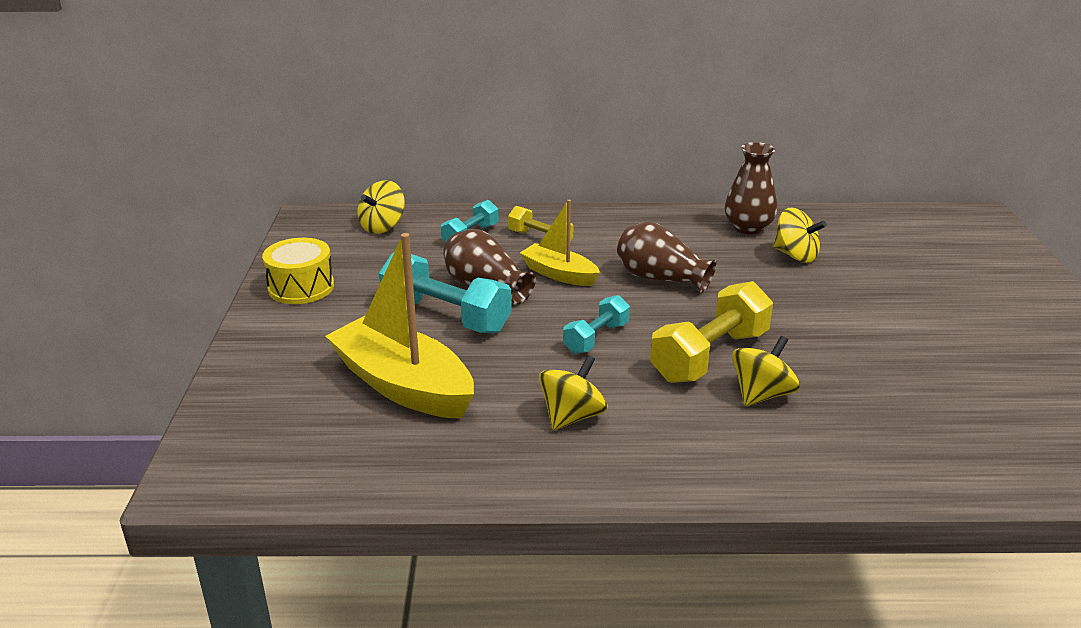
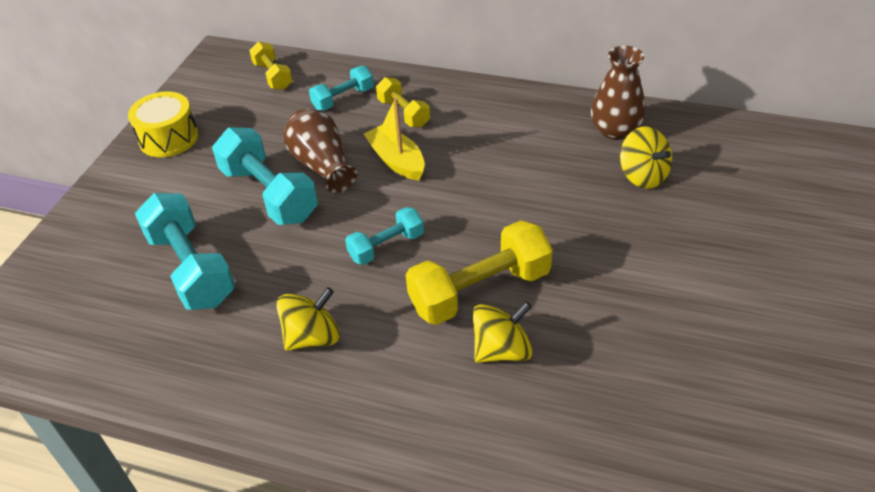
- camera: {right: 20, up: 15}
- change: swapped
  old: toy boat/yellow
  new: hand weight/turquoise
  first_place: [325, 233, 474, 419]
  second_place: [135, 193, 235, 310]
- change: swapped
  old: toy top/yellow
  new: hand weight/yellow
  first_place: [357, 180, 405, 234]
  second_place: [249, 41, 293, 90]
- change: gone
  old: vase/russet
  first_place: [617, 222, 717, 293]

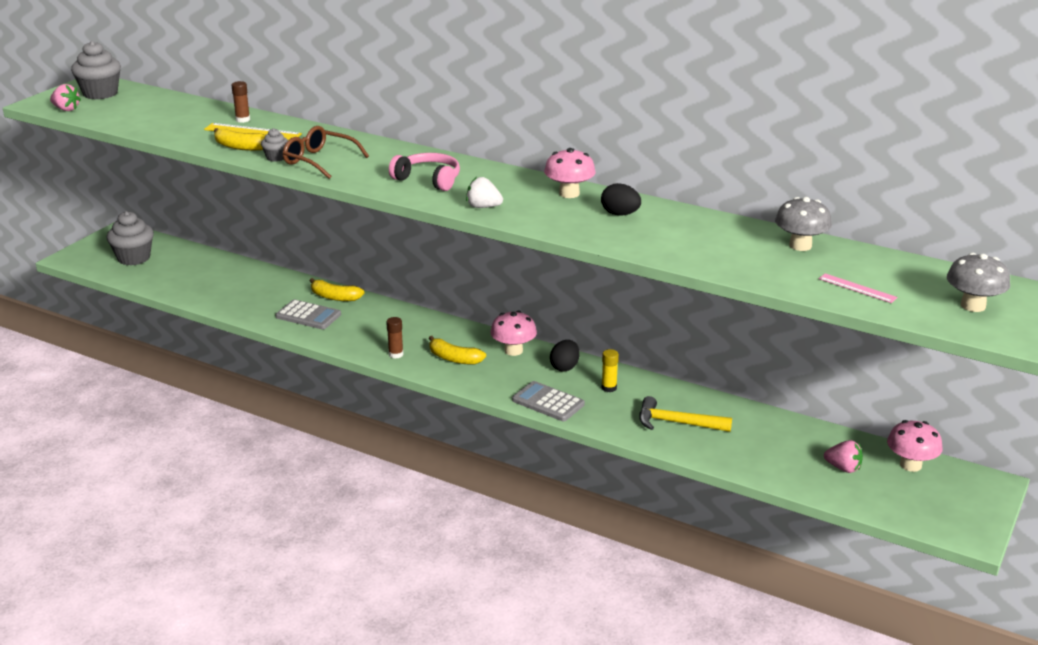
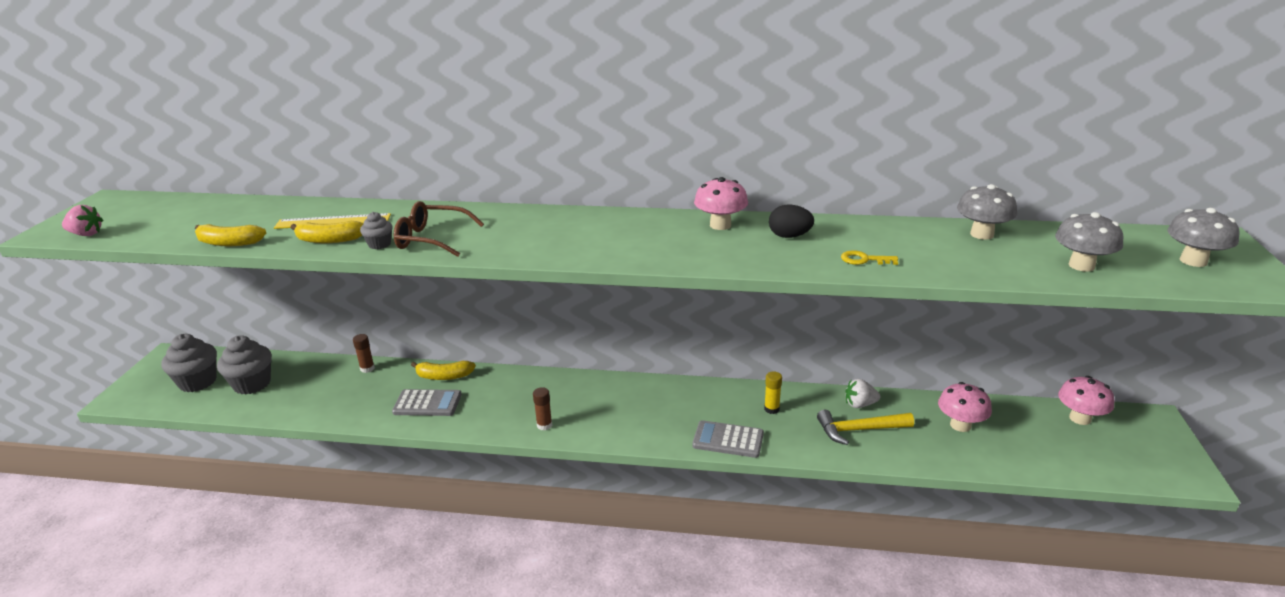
- camera: {right: -20, up: 0}
- change: shifted
  old: fairy cake/ash-grey
  first_place: [71, 41, 121, 100]
  second_place: [217, 335, 272, 394]
- change: shifted
  old: stick of glue/russet
  first_place: [231, 81, 250, 123]
  second_place: [353, 334, 375, 373]
- change: gone
  old: headphones/rose-pink
  first_place: [389, 153, 460, 191]
- change: shifted
  old: banana fruit/yellow
  first_place: [429, 336, 486, 364]
  second_place: [195, 224, 266, 246]
- change: shifted
  old: berry/snow-white
  first_place: [466, 177, 503, 208]
  second_place: [846, 379, 880, 408]
- change: shifted
  old: toadstool/rose-pink
  first_place: [490, 311, 537, 356]
  second_place: [938, 382, 992, 432]
- change: gone
  old: egg/ebony
  first_place: [550, 340, 580, 372]
- change: swapped
  old: measuring stick/rose-pink
  new: toadstool/ash-grey
  first_place: [819, 273, 898, 303]
  second_place: [1055, 212, 1123, 272]
- change: gone
  old: berry/rose-pink
  first_place: [824, 440, 863, 473]
- change: new
  new: door key/yellow
  second_place: [841, 250, 898, 265]

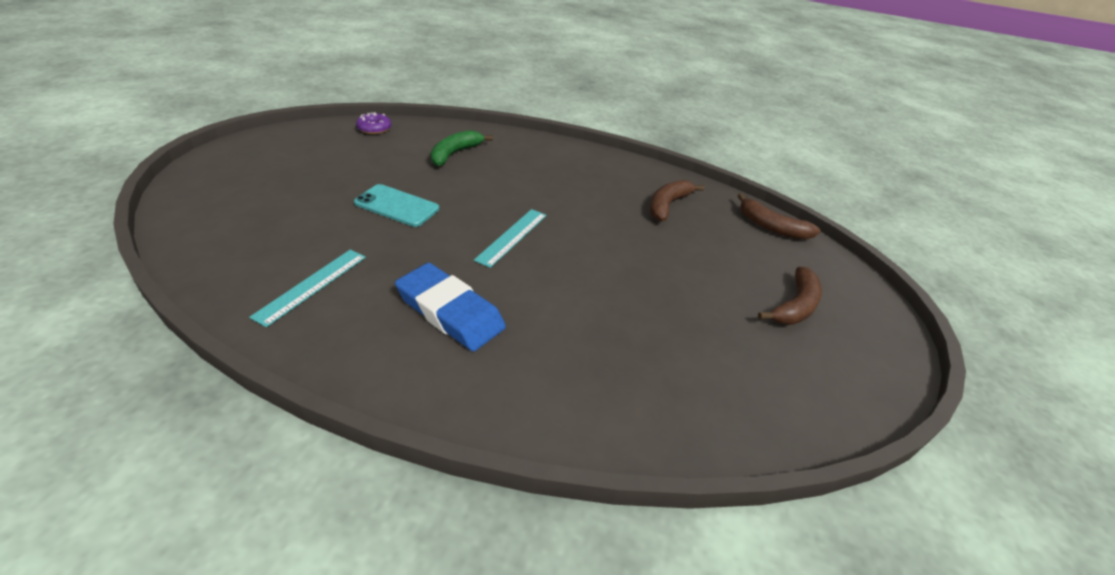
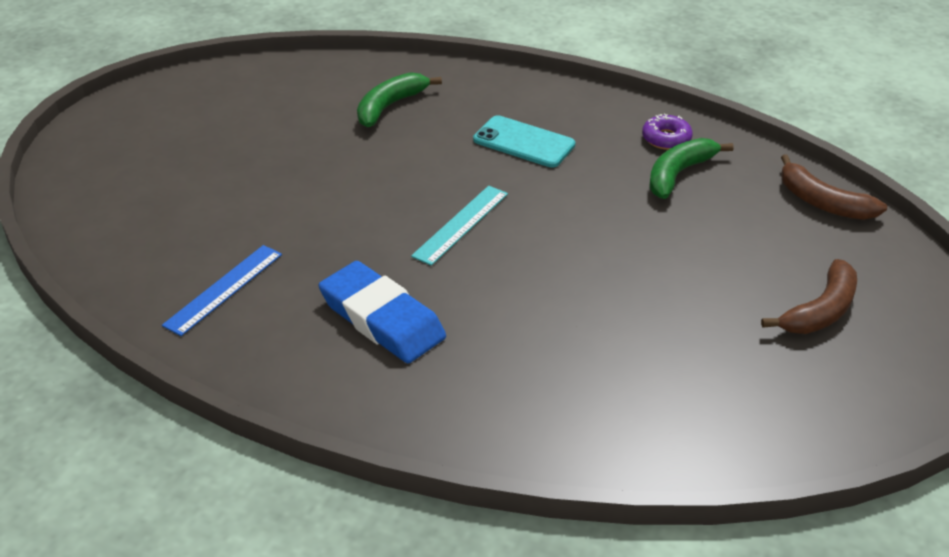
- camera: {right: 10, up: 0}
- change: repainted
  old: measuring stick/turquoise
  new: measuring stick/royal blue
  first_place: [249, 250, 366, 327]
  second_place: [162, 245, 282, 336]
- change: shifted
  old: phone/turquoise
  first_place: [354, 184, 439, 227]
  second_place: [473, 115, 576, 168]
- change: shifted
  old: doughnut/royal purple
  first_place: [356, 112, 392, 134]
  second_place: [642, 114, 693, 150]
- change: repainted
  old: banana fruit/russet
  new: banana fruit/leaf-green
  first_place: [650, 180, 704, 221]
  second_place: [649, 138, 734, 199]

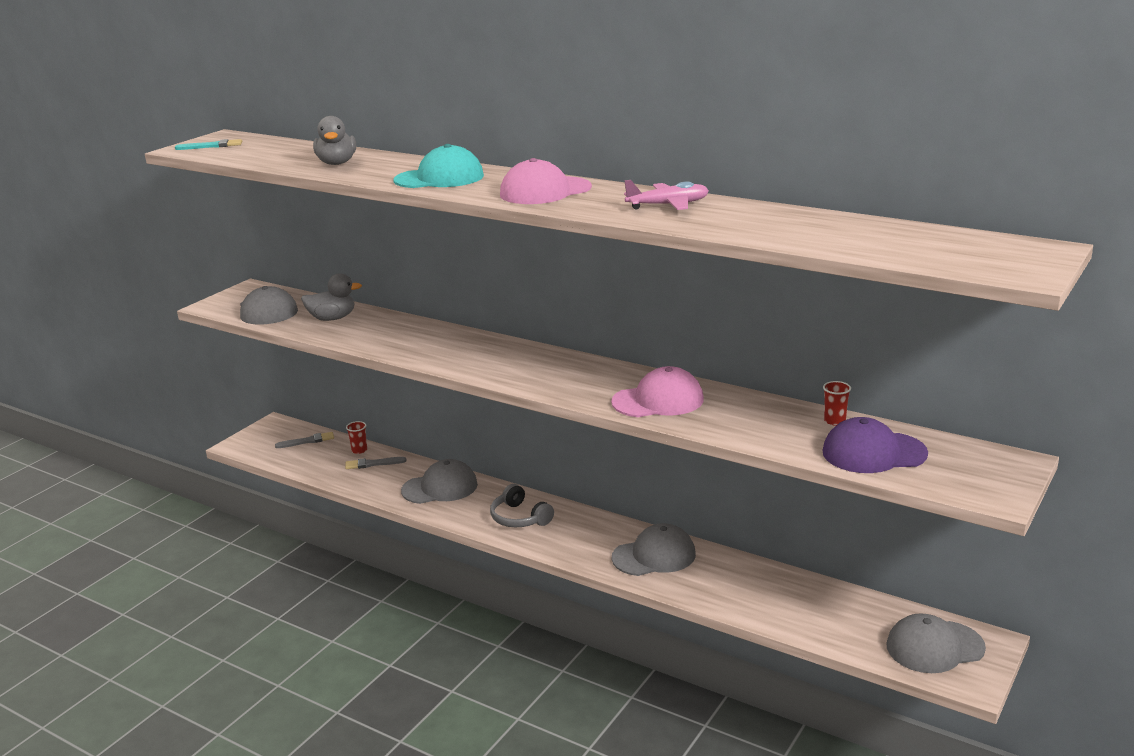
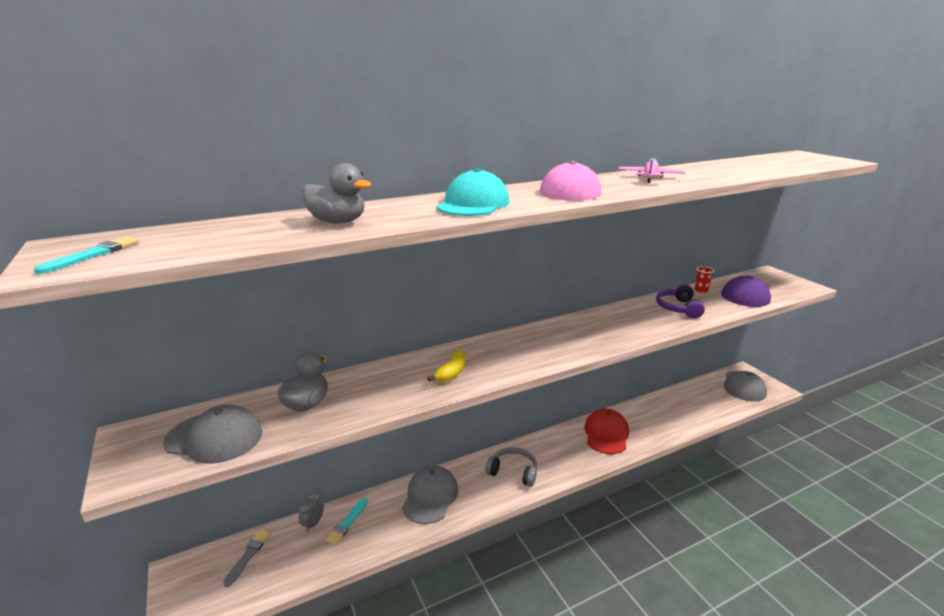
- camera: {right: -60, up: 0}
- change: repainted
  old: paintbrush/ash-grey
  new: paintbrush/turquoise
  first_place: [345, 457, 407, 469]
  second_place: [326, 498, 367, 545]
- change: swapped
  old: tumbler/scarlet
  new: clock/ash-grey
  first_place: [346, 421, 367, 454]
  second_place: [298, 491, 324, 532]
- change: rotated
  old: headphones/ash-grey
  first_place: [490, 484, 554, 527]
  second_place: [485, 447, 537, 487]
  degrees: -150
- change: gone
  old: peaked cap/rose-pink
  first_place: [611, 366, 704, 417]
- change: repainted
  old: peaked cap/ash-grey
  new: peaked cap/scarlet
  first_place: [612, 523, 696, 576]
  second_place: [584, 409, 629, 454]
- change: new
  new: banana fruit/yellow
  second_place: [427, 349, 466, 382]
- change: new
  new: headphones/royal purple
  second_place: [656, 284, 705, 319]

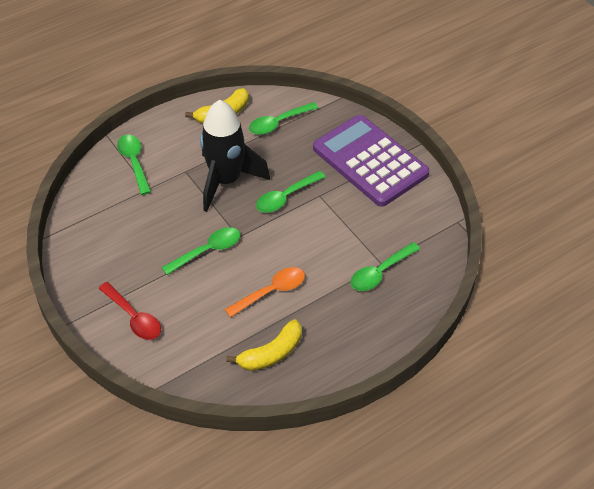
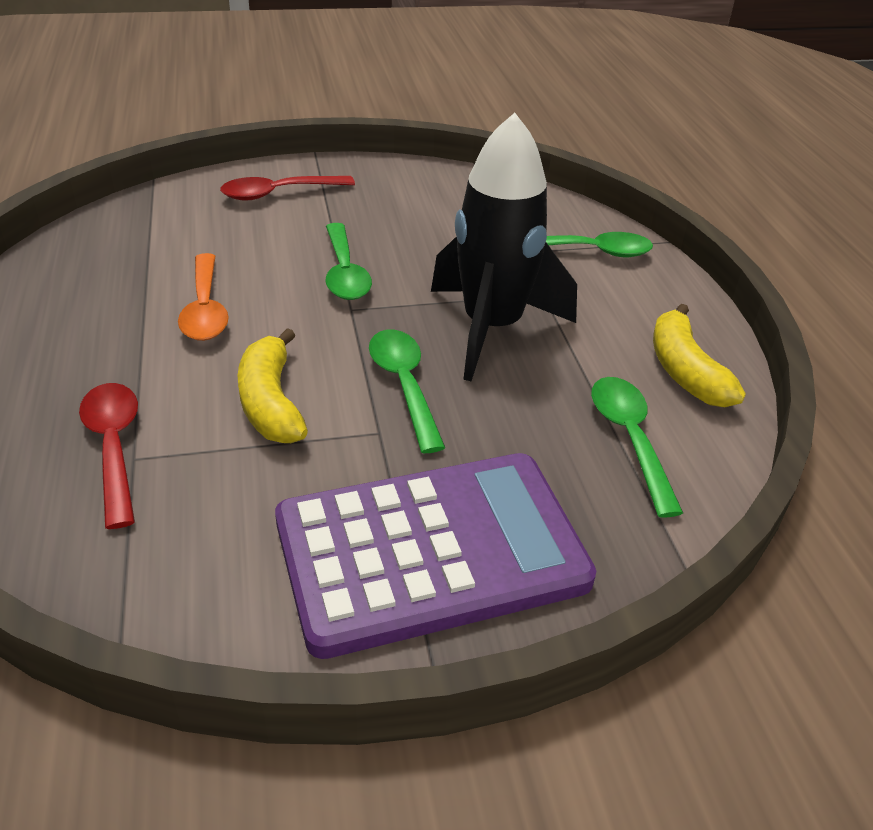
- camera: {right: 110, up: -10}
- change: shifted
  old: banana fruit/yellow
  first_place: [226, 319, 301, 371]
  second_place: [238, 328, 308, 443]
- change: repainted
  old: teaspoon/leaf-green
  new: teaspoon/scarlet
  first_place: [351, 242, 420, 291]
  second_place: [79, 383, 138, 529]

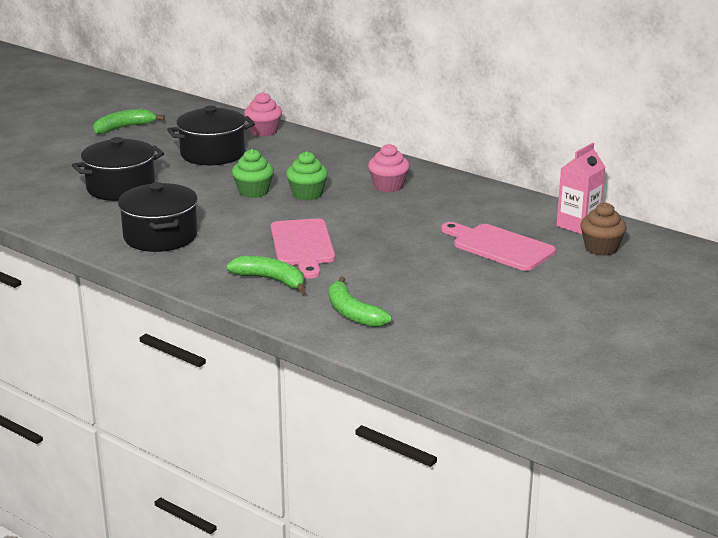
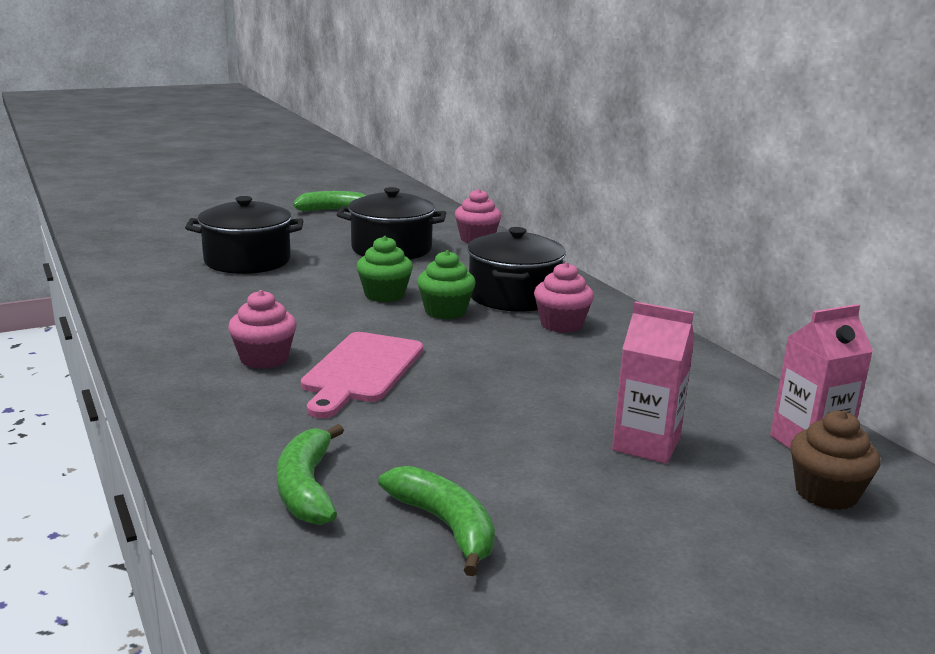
- camera: {right: 25, up: -5}
- change: shifted
  old: cooking pot/ebony
  first_place: [118, 182, 198, 252]
  second_place: [467, 227, 566, 312]
- change: shifted
  old: banana fruit/leaf-green
  first_place: [226, 256, 306, 293]
  second_place: [378, 466, 495, 576]
- change: swapped
  old: cutting board/rose-pink
  new: carton/rose-pink
  first_place: [441, 222, 556, 271]
  second_place: [612, 301, 694, 464]
- change: new
  new: fairy cake/rose-pink
  second_place: [228, 290, 297, 369]

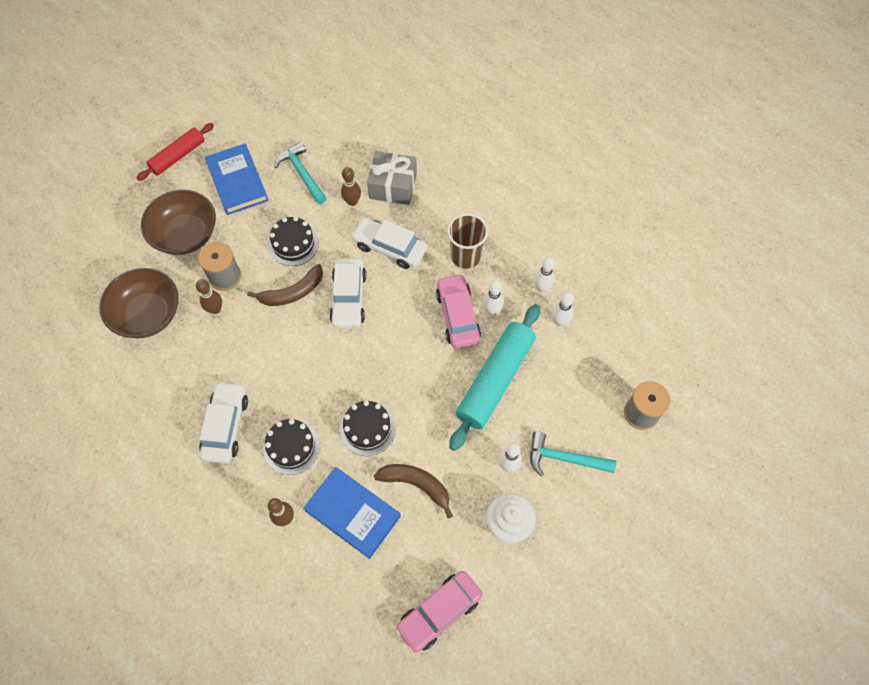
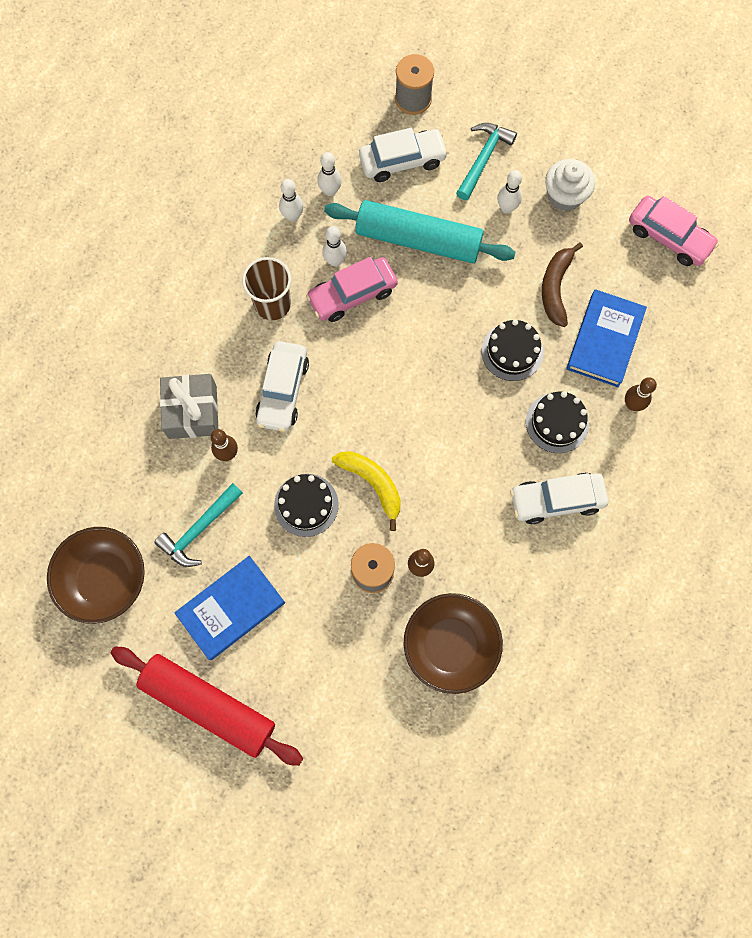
- camera: {right: -105, up: 10}
- change: scaled
  old: rolling pin/scarlet
  first_place: [136, 123, 214, 181]
  second_place: [111, 646, 303, 766]
  factor: 1.64
- change: shifted
  old: serving bowl/russet
  first_place: [141, 190, 216, 255]
  second_place: [47, 527, 145, 624]
- change: repainted
  old: banana fruit/russet
  new: banana fruit/yellow
  first_place: [247, 264, 323, 306]
  second_place: [332, 451, 401, 531]
- change: shifted
  old: automobile/snow-white
  first_place: [330, 259, 367, 329]
  second_place: [359, 128, 449, 182]
- change: rotated
  old: carpenter's hammer/turquoise
  first_place: [530, 431, 616, 476]
  second_place: [456, 123, 517, 200]
  degrees: -150

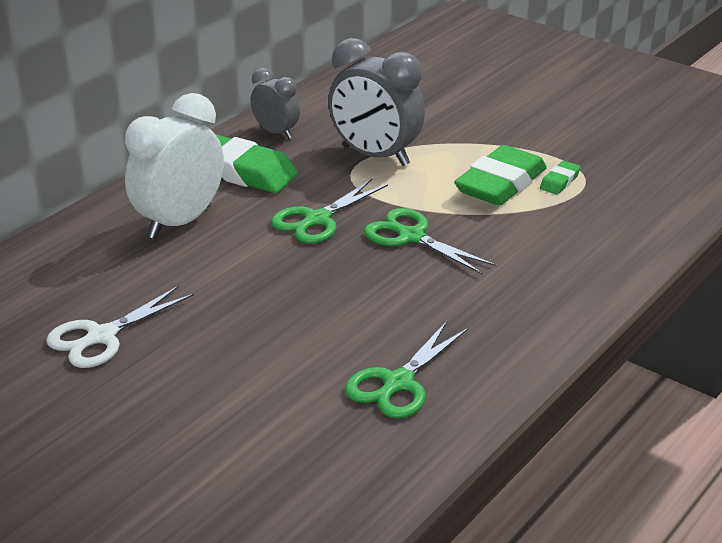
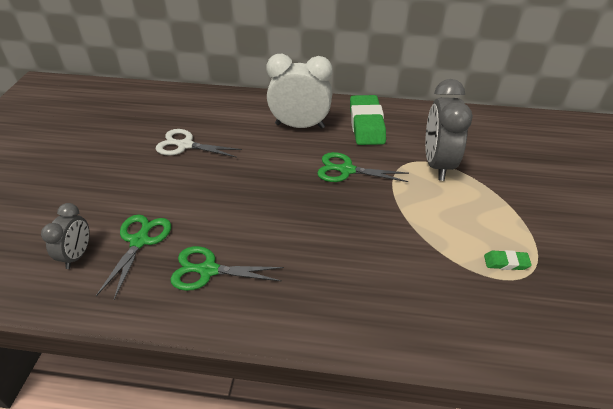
- camera: {right: 60, up: 10}
- change: shifted
  old: clock/ash-grey
  first_place: [250, 68, 300, 139]
  second_place: [41, 203, 90, 269]
- change: shifted
  old: shears/leaf-green
  first_place: [364, 208, 496, 274]
  second_place: [96, 214, 171, 300]
- change: gone
  old: gum eraser/leaf-green
  first_place: [454, 145, 547, 206]

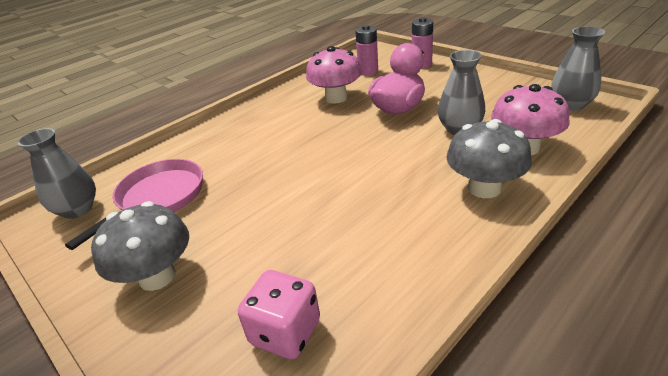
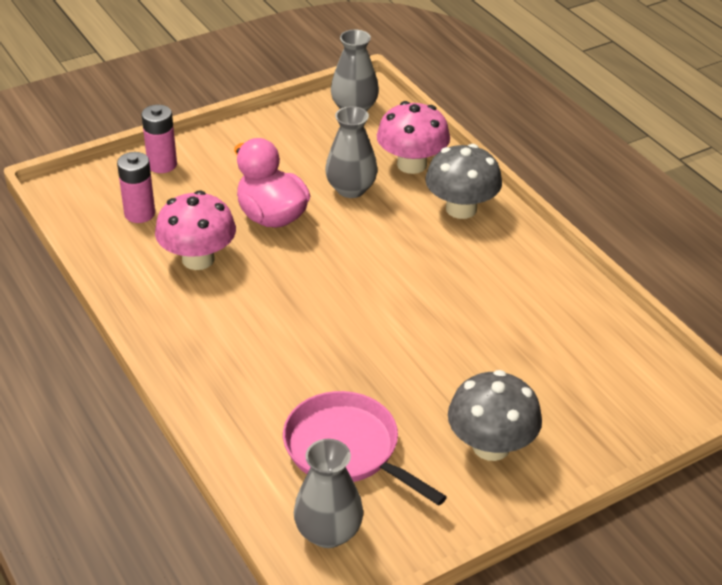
- camera: {right: -80, up: 5}
- change: gone
  old: dice/rose-pink
  first_place: [238, 270, 320, 360]

